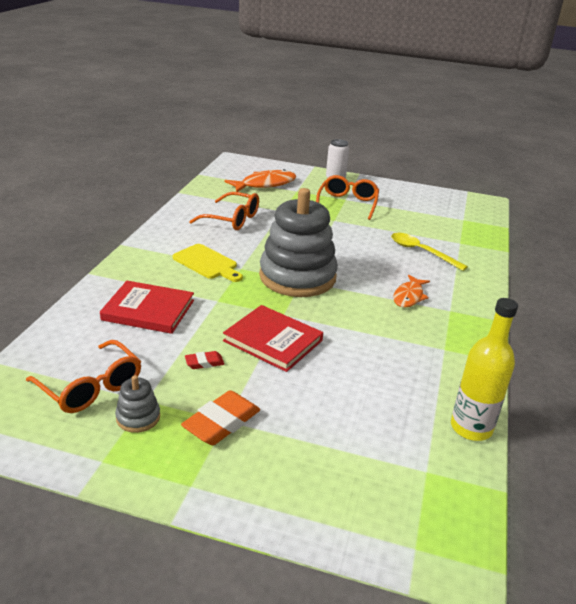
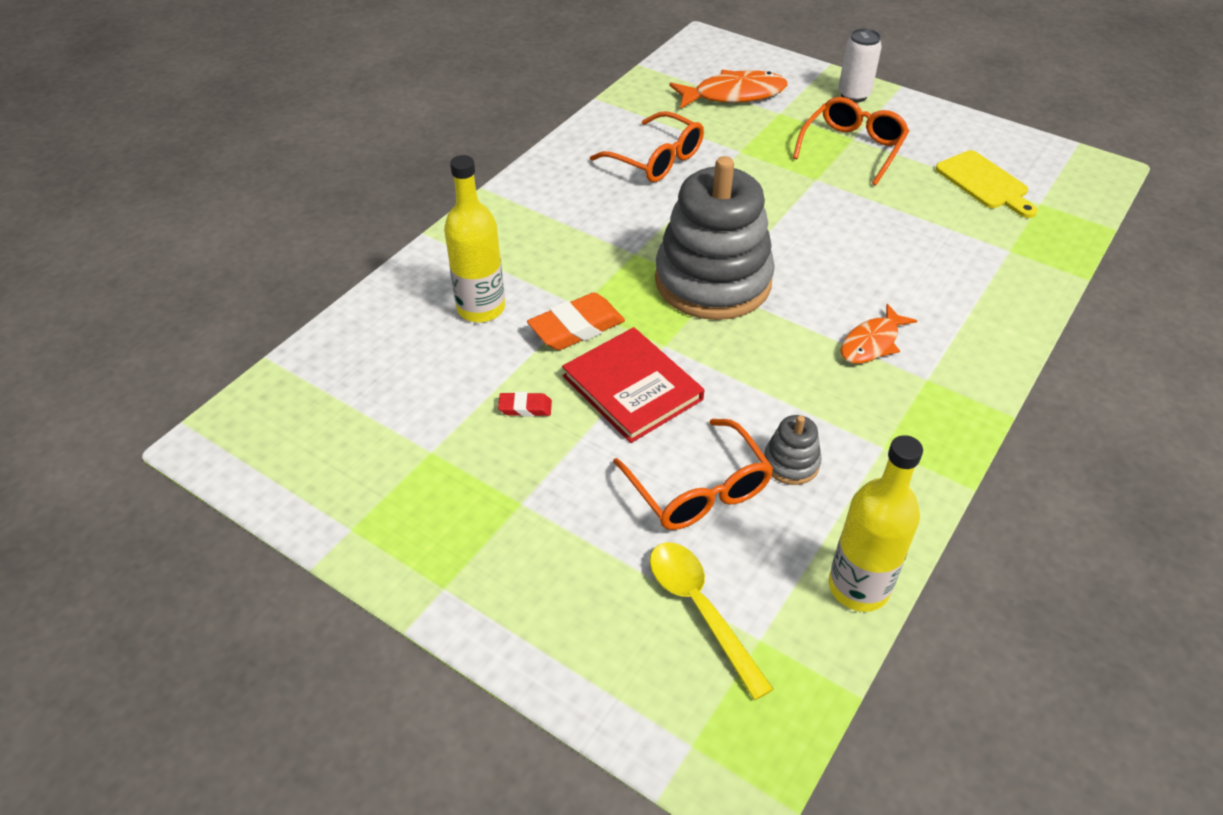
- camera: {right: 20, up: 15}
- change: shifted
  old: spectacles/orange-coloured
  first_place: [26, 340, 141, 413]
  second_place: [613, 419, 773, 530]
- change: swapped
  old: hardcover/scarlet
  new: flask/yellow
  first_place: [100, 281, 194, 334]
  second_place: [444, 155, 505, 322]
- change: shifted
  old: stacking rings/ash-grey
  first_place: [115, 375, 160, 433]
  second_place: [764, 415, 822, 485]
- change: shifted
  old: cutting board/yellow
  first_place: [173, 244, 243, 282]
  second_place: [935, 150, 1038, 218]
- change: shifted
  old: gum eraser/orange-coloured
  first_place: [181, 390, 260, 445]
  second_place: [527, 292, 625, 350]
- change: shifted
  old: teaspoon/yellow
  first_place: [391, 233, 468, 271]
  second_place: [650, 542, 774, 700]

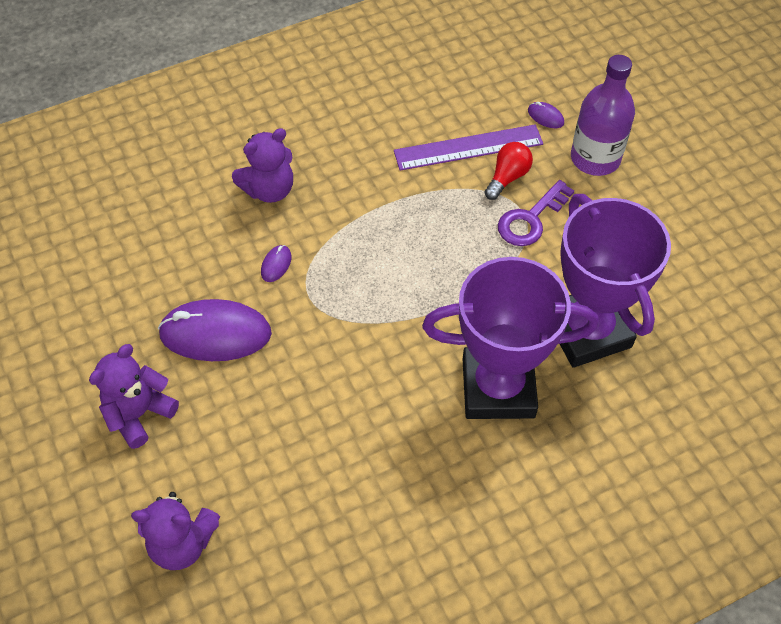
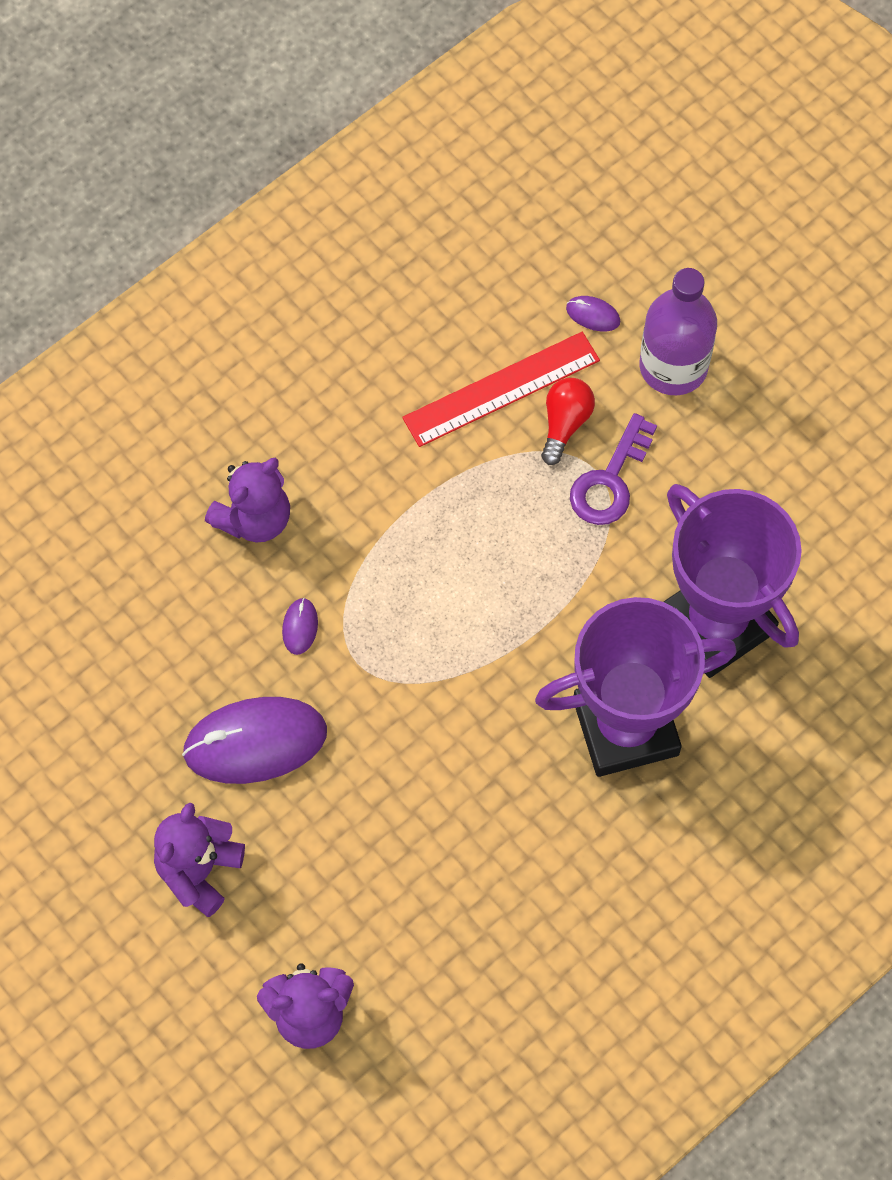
- camera: {right: -15, up: 10}
- change: repainted
  old: measuring stick/royal purple
  new: measuring stick/scarlet
  first_place: [394, 124, 543, 171]
  second_place: [402, 332, 600, 447]

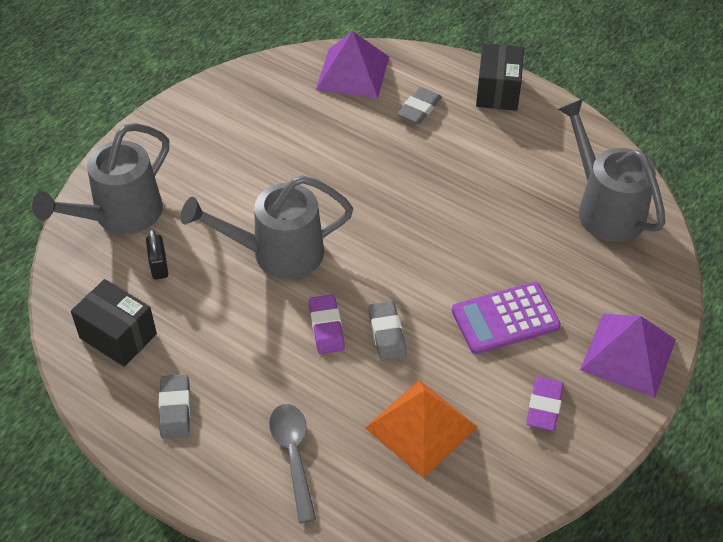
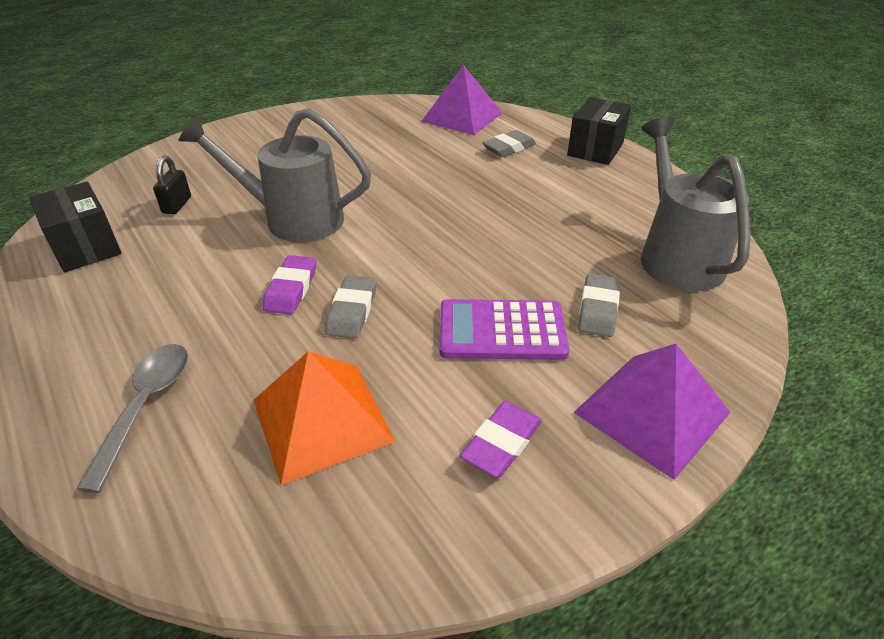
- camera: {right: 20, up: -10}
- change: gone
  old: watering can/ash-grey
  first_place: [32, 123, 169, 234]
- change: shifted
  old: gum eraser/ash-grey
  first_place: [159, 374, 190, 438]
  second_place: [578, 273, 620, 337]

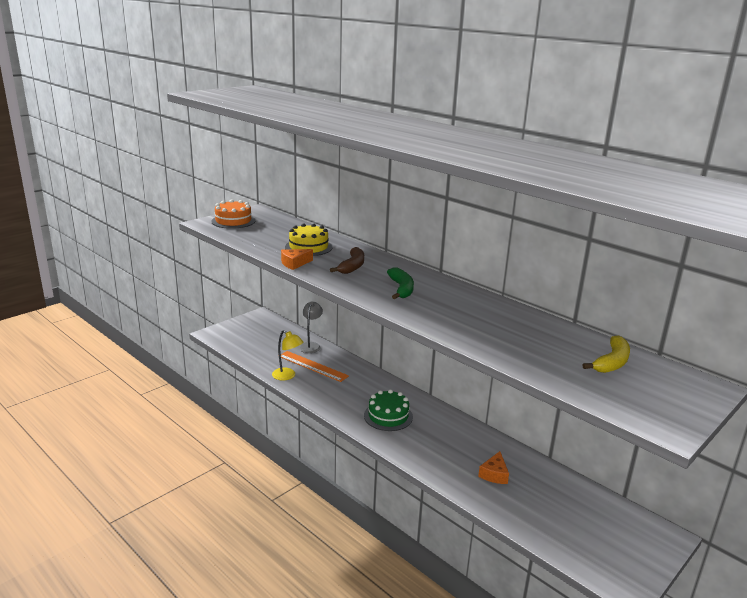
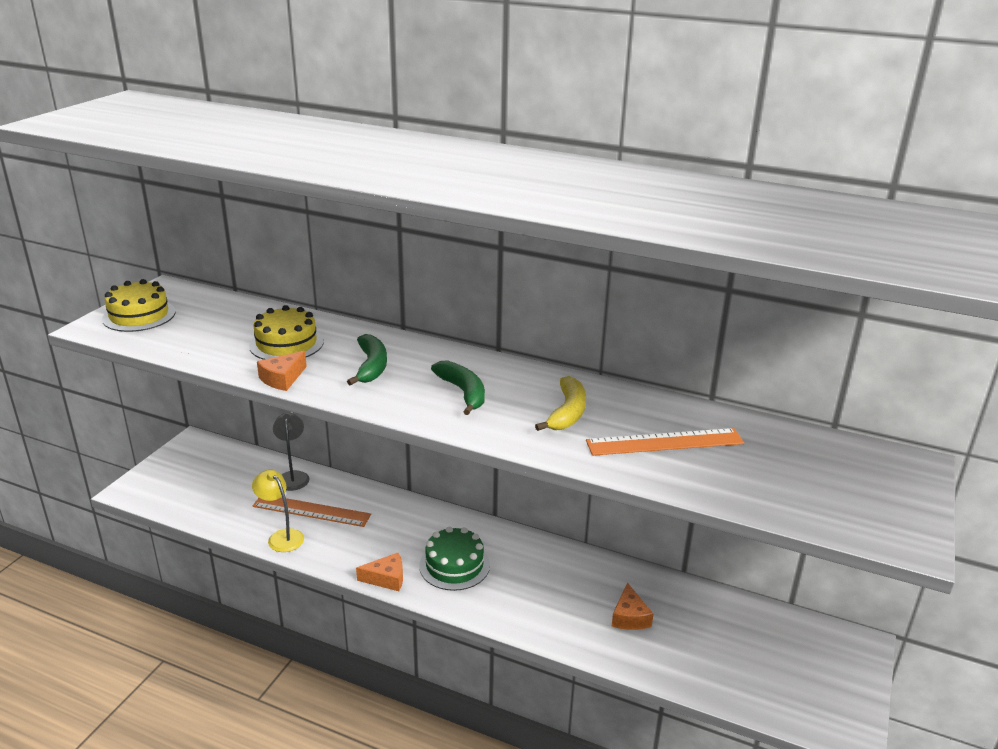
- camera: {right: -20, up: 5}
- change: repainted
  old: layer cake/orange-coloured
  new: layer cake/yellow
  first_place: [211, 199, 256, 229]
  second_place: [102, 279, 176, 332]
- change: rotated
  old: desk lamp/yellow
  first_place: [272, 330, 303, 380]
  second_place: [252, 470, 304, 552]
  degrees: -150
- change: repainted
  old: banana fruit/russet
  new: banana fruit/leaf-green
  first_place: [330, 247, 364, 274]
  second_place: [347, 334, 387, 386]
- change: shifted
  old: banana fruit/yellow
  first_place: [583, 335, 630, 373]
  second_place: [535, 376, 586, 431]
- change: new
  new: piece of cheese/orange-coloured
  second_place: [356, 553, 403, 591]
- change: new
  new: measuring stick/orange-coloured
  second_place: [586, 428, 744, 456]

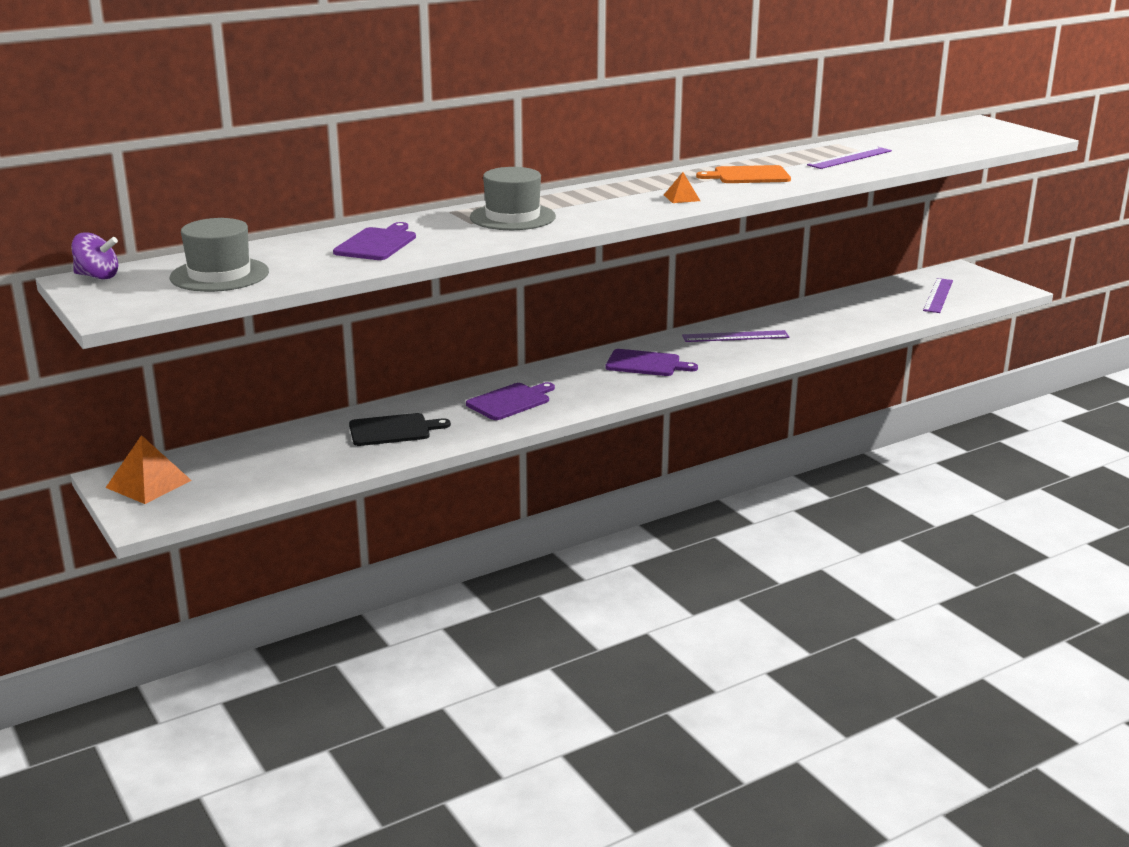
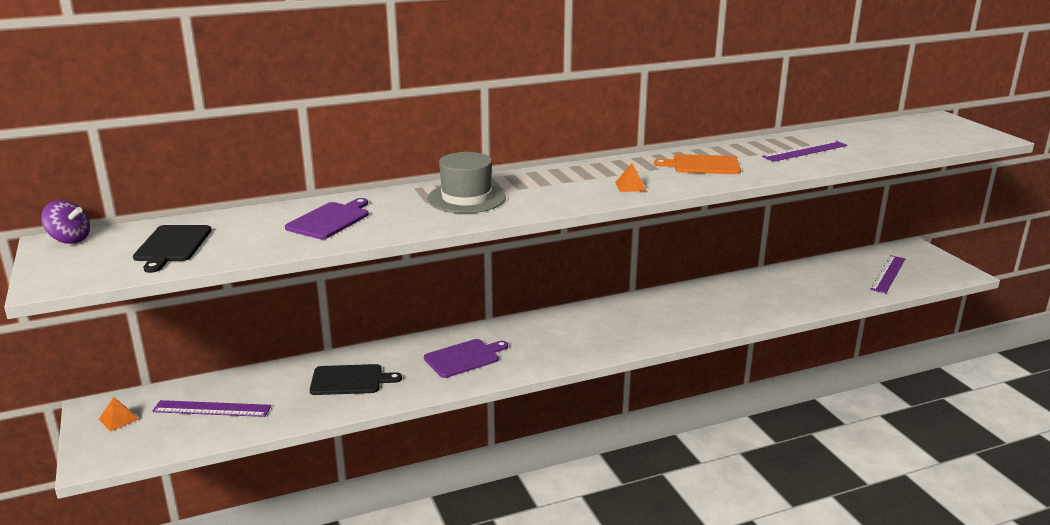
- camera: {right: 10, up: 0}
- change: scaled
  old: pyramid/orange-coloured
  first_place: [105, 435, 192, 504]
  second_place: [98, 397, 139, 431]
  factor: 0.55
- change: swapped
  old: top hat/ash-grey
  new: cutting board/ebony
  first_place: [170, 218, 269, 292]
  second_place: [133, 225, 211, 273]
- change: gone
  old: cutting board/royal purple
  first_place: [605, 349, 698, 376]
- change: shifted
  old: measuring stick/royal purple
  first_place: [682, 330, 789, 342]
  second_place: [152, 400, 271, 417]

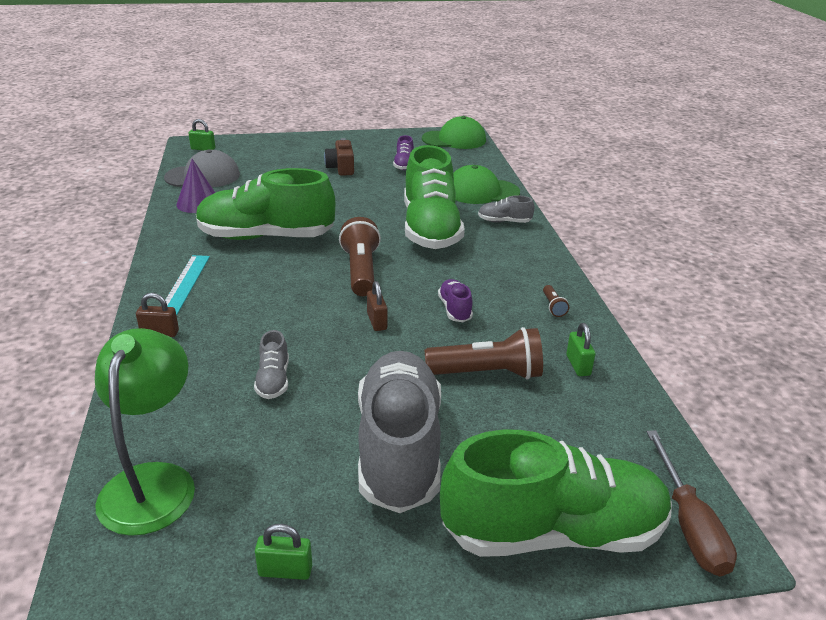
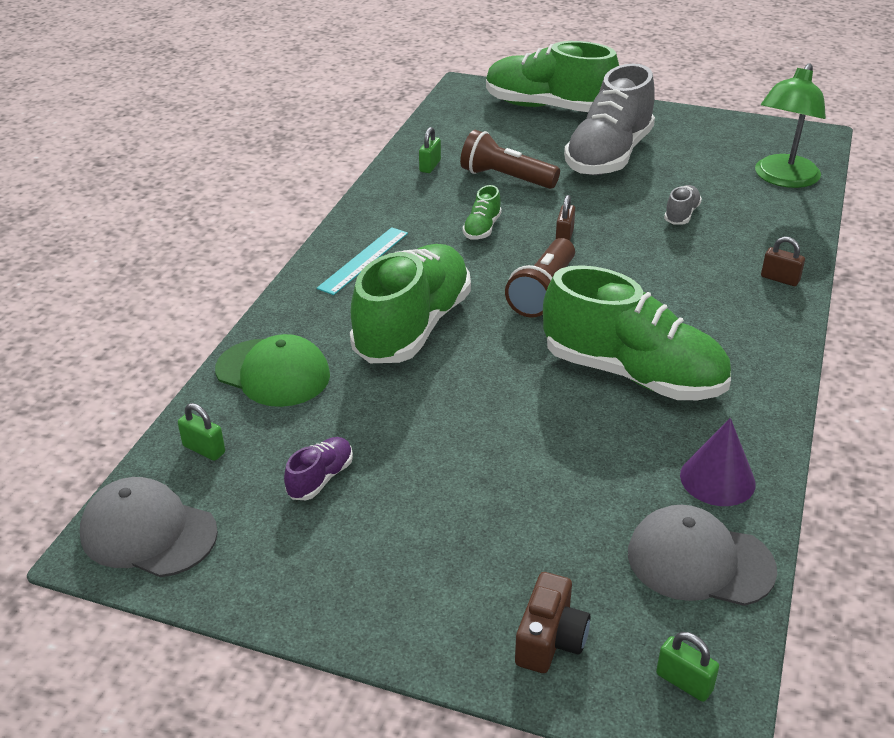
- camera: {right: -150, up: 5}
- change: shifted
  old: measuring stick/turquoise
  first_place: [161, 255, 210, 316]
  second_place: [317, 227, 408, 295]
- change: shifted
  old: small lock/leaf-green
  first_place: [255, 524, 312, 580]
  second_place: [178, 403, 225, 461]
- change: shifted
  old: compact camera/russet
  first_place: [324, 138, 354, 176]
  second_place: [515, 572, 590, 673]
- change: repainted
  old: peaked cap/leaf-green
  new: peaked cap/ash-grey
  first_place: [422, 116, 486, 149]
  second_place: [80, 477, 218, 577]
- change: repainted
  old: shoe/royal purple
  new: shoe/leaf-green
  first_place: [438, 279, 473, 322]
  second_place: [462, 185, 502, 240]
- change: gone
  old: shoe/ash-grey
  first_place: [478, 195, 534, 223]
- change: gone
  old: flashlight/russet
  first_place: [543, 285, 569, 317]
- change: gone
  old: hand screwdriver/russet
  first_place: [647, 430, 737, 577]

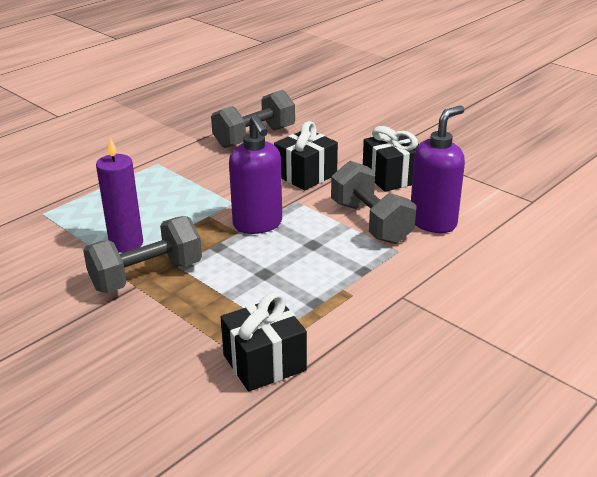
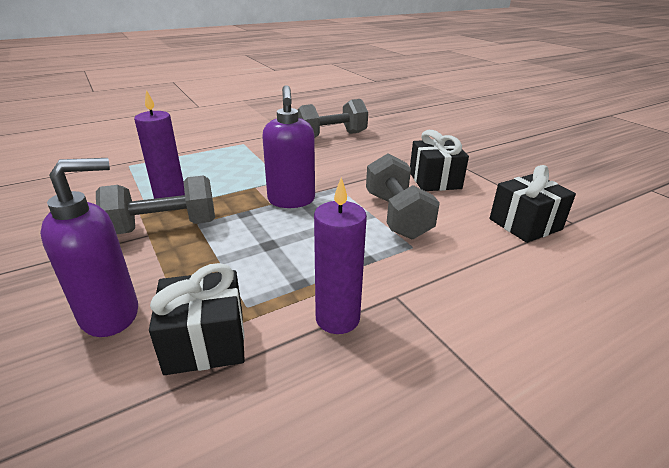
- camera: {right: 15, up: 0}
- change: shifted
  old: wrapped gift/ebony
  first_place: [274, 121, 338, 190]
  second_place: [490, 165, 576, 243]
- change: shifted
  old: soap pump/royal purple
  first_place: [411, 106, 465, 233]
  second_place: [40, 158, 138, 337]
- change: new
  new: wax candle/royal purple
  second_place: [314, 177, 367, 334]

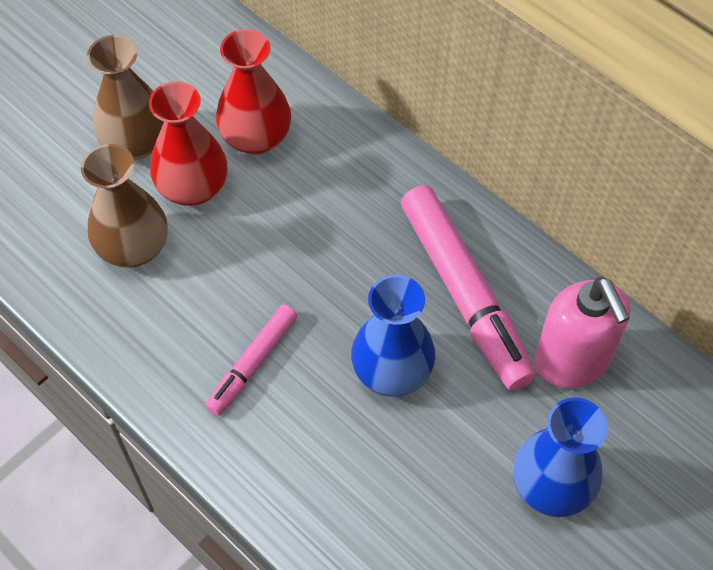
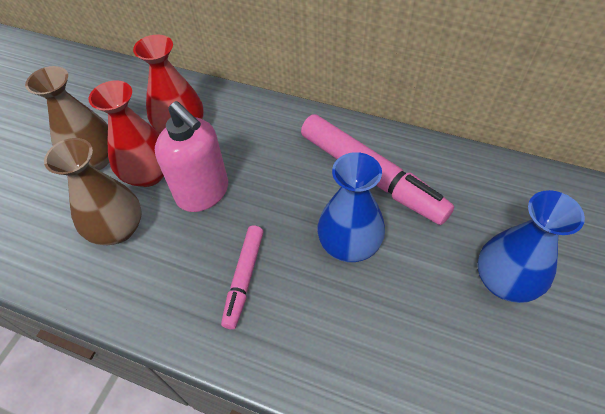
- camera: {right: -20, up: -5}
- change: shifted
  old: soap pump/rose-pink
  first_place: [535, 276, 630, 388]
  second_place: [155, 101, 228, 212]

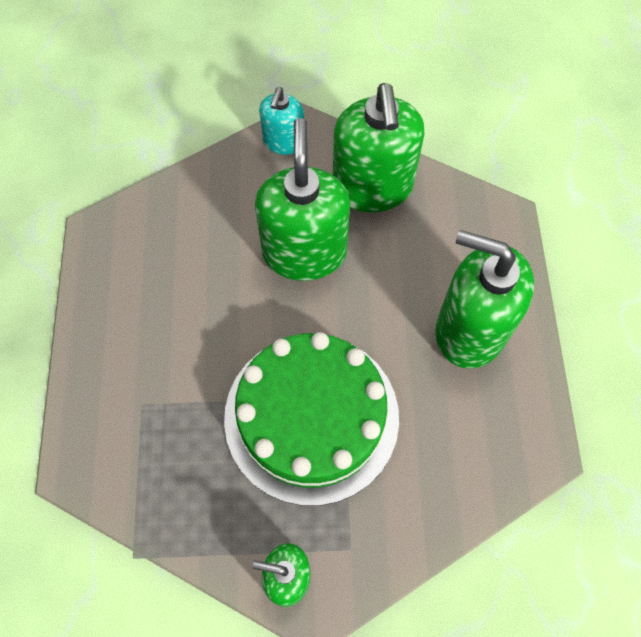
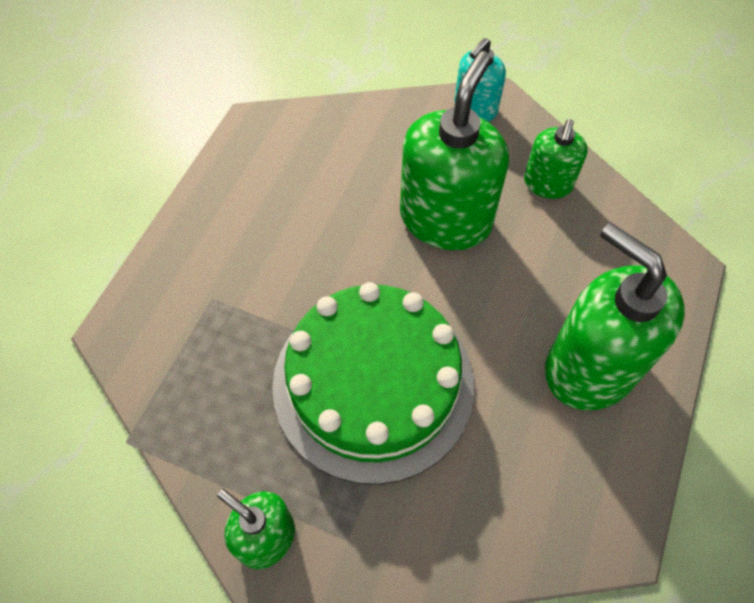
- camera: {right: 25, up: -5}
- change: scaled
  old: soap pump/leaf-green
  first_place: [333, 83, 424, 212]
  second_place: [524, 119, 588, 199]
  factor: 0.54

